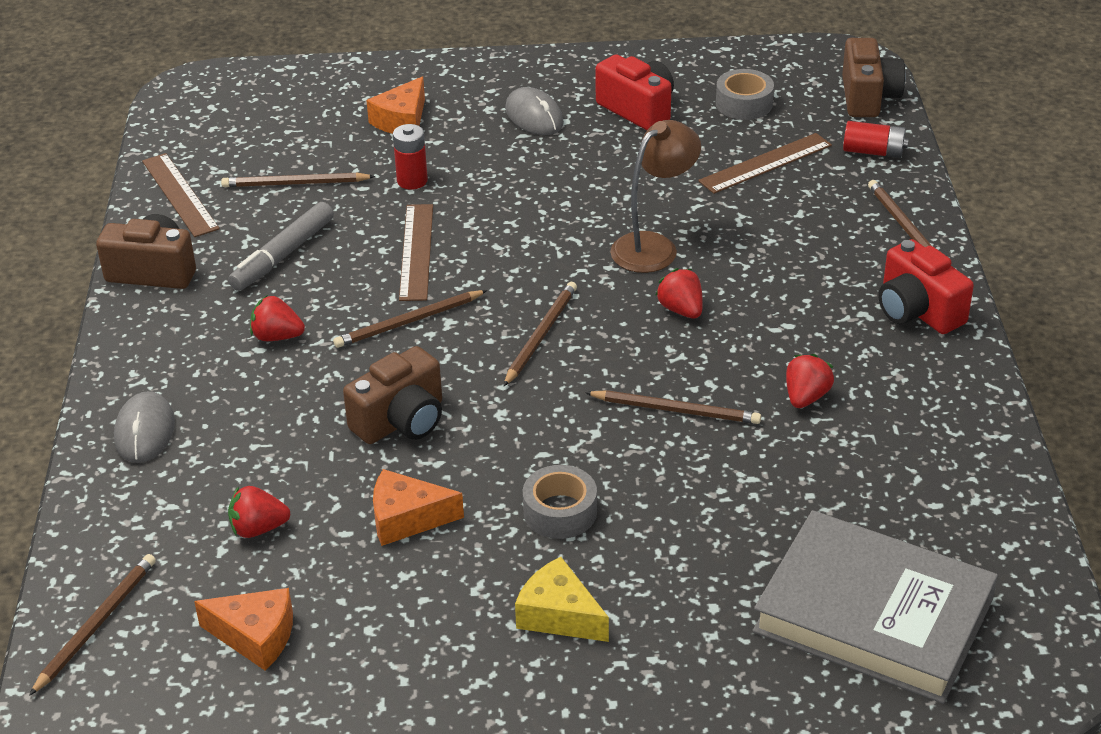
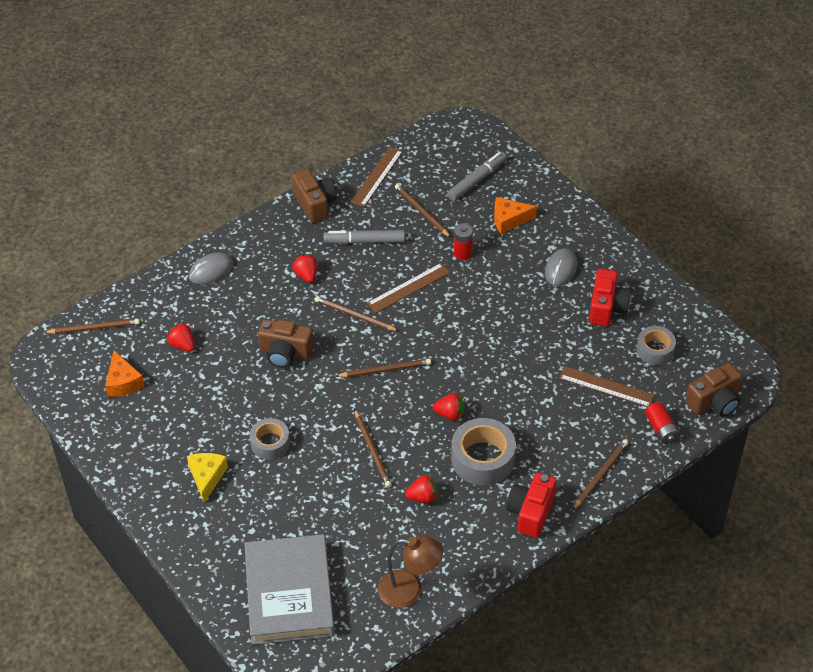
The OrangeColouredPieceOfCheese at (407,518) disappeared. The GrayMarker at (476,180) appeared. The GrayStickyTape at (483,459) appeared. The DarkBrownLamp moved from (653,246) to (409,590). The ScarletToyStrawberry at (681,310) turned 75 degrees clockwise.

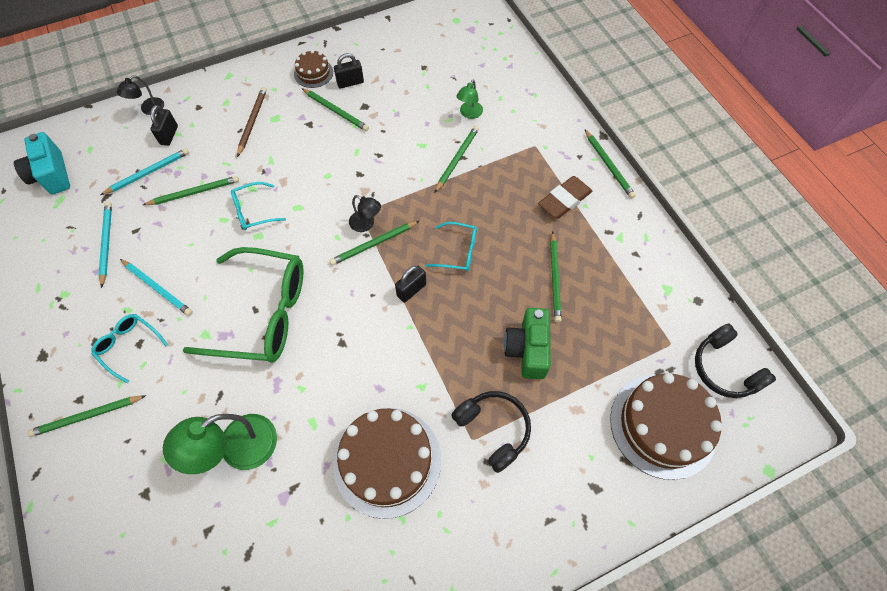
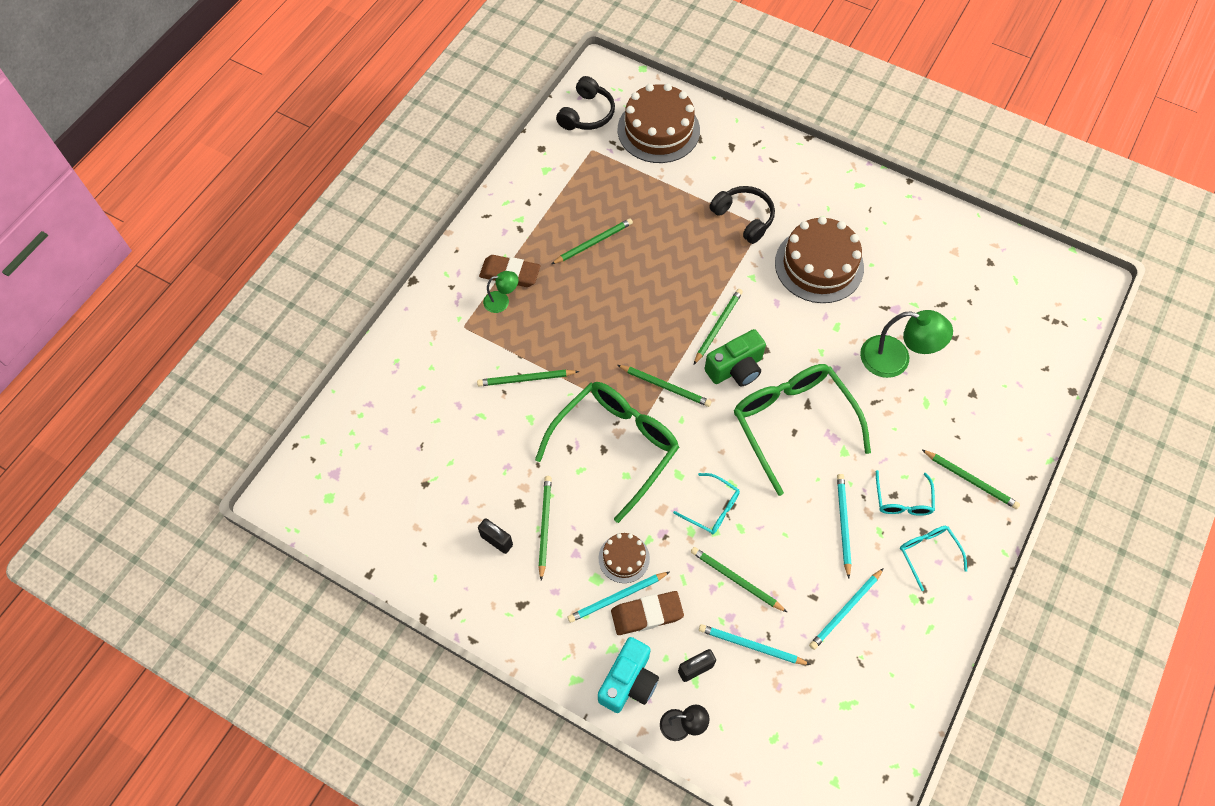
The BlackLamp at (366,224) disappeared. The BlackSmallLock at (411,290) disappeared. The GreenGlasses at (616,446) appeared. The DarkBrownPencilEraser at (647,614) appeared. The TealPhotoCamera moved from (52,175) to (629,681). The DarkBrownLayerCake moved from (313,73) to (624,558). The TealGlasses moved from (458,251) to (927,553). The GreenLamp moved from (469,114) to (502,301). The GreenPhotoCamera moved from (527,349) to (735,368). The GreenLeadPencil moved from (608,165) to (717,326). The DarkBrownLeadPencil at (252,122) became the TealLeadPencil at (617,598). The BlackOverEarHeadphones at (493,429) turned 120 degrees clockwise.

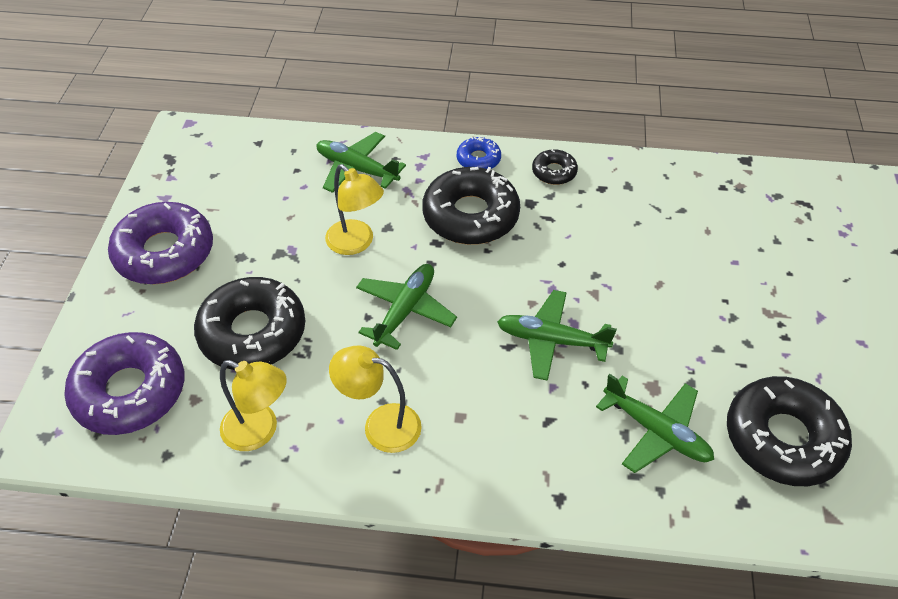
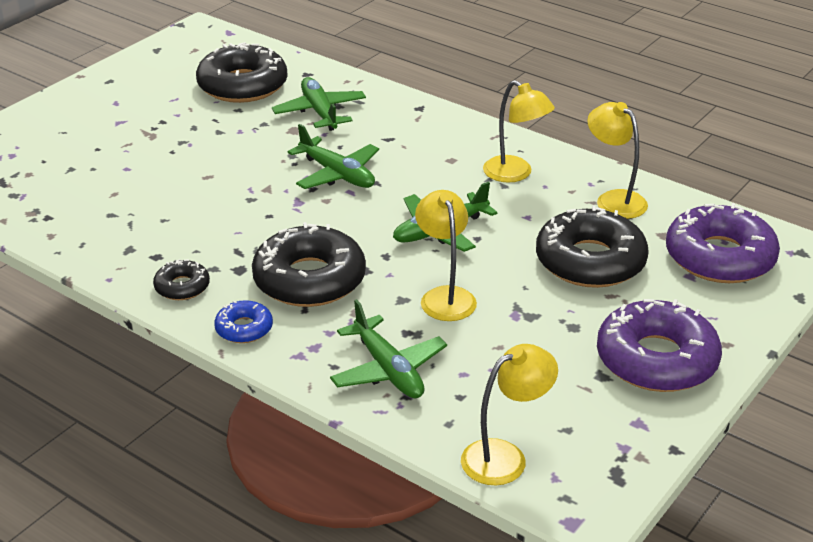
The YellowLamp at (505,457) appeared.

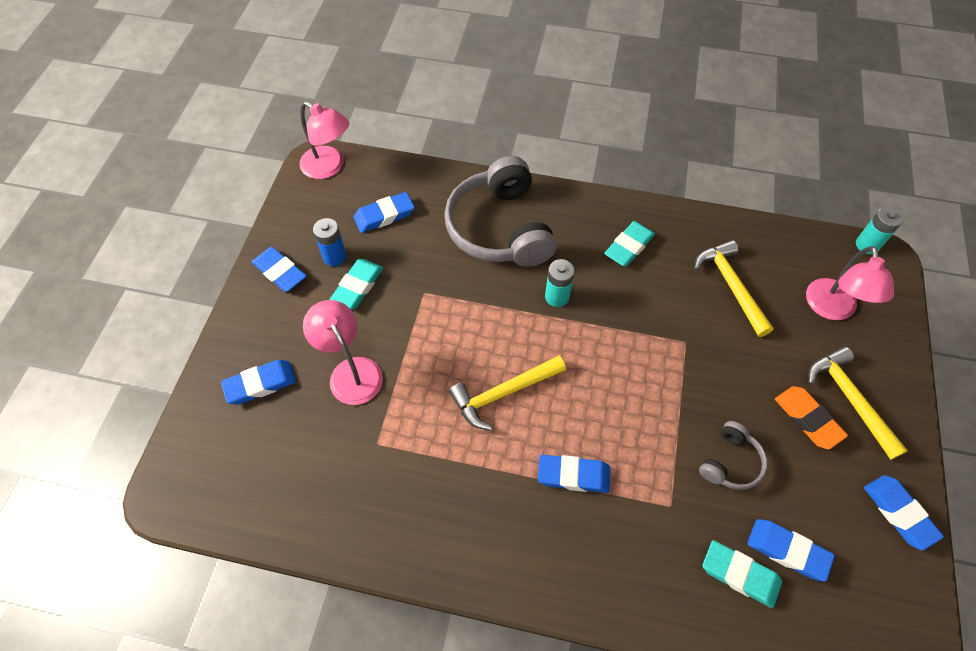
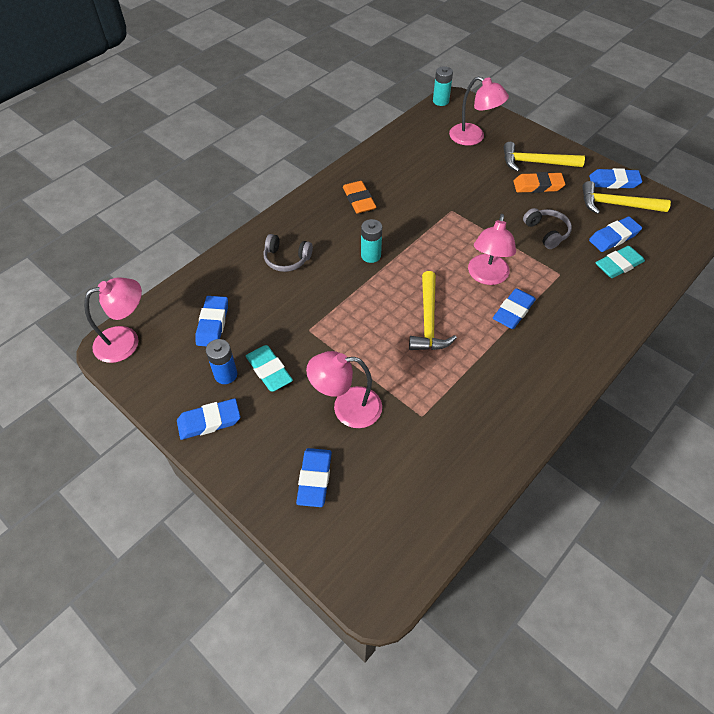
The RosePinkLamp at (487,276) appeared. The YellowClawHammer moved from (731,286) to (616,205). The TealPencilEraser at (629,246) became the OrangeColouredPencilEraser at (359,200). The GrayOverEarHeadphones at (500,228) changed to 0.48 times the size.

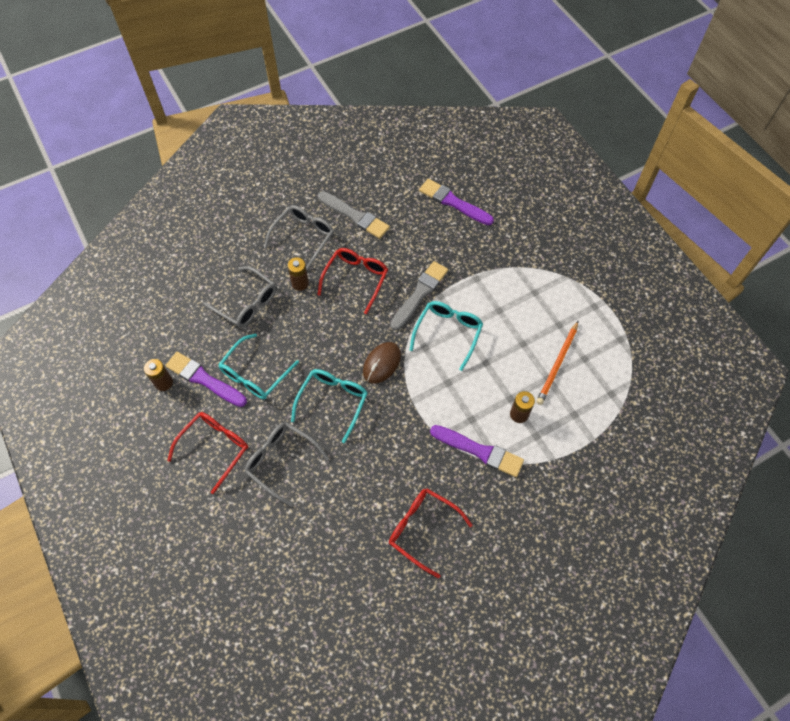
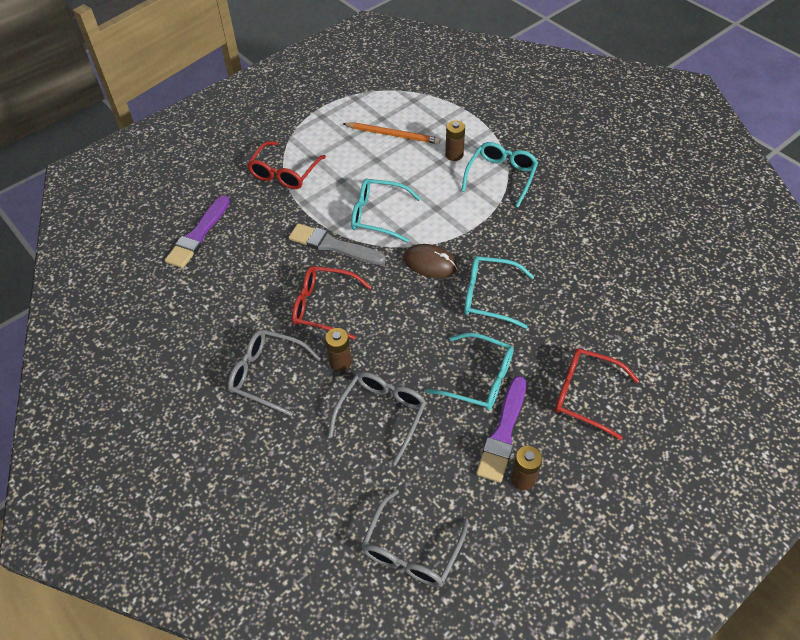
The GrayPaintbrush at (355,216) disappeared. The GrayGlasses moved from (281,461) to (411,549). The ScarletGlasses moved from (423,529) to (284,173). The RoyalPurplePaintbrush at (479,451) was replaced by the TealGlasses at (501,176).

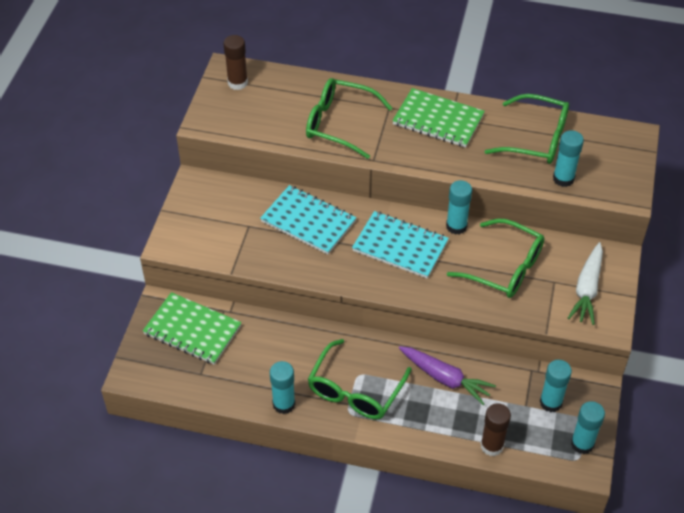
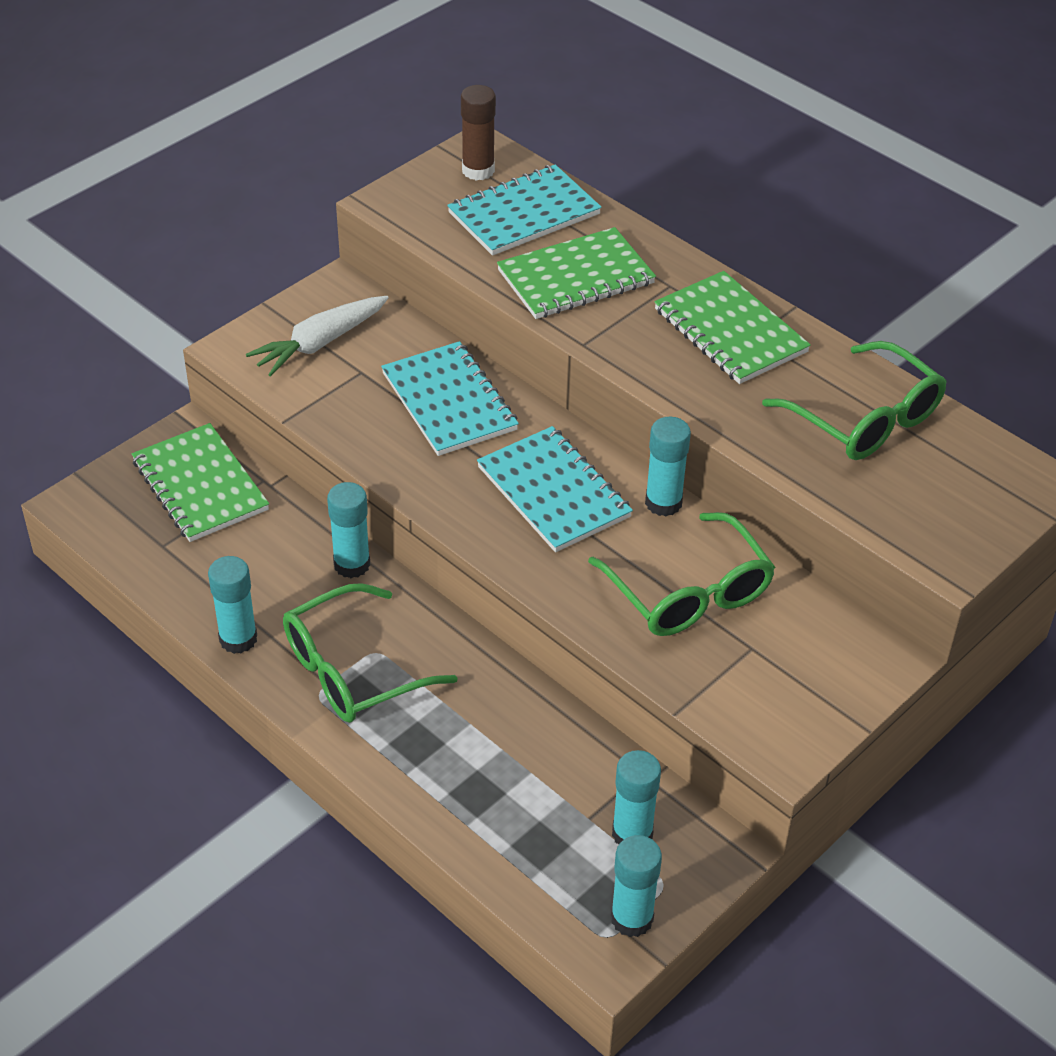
The RoyalPurpleToyCarrot at (445,378) disappeared. The DarkBrownGlue at (492,446) disappeared. The TealExerciseBook at (524,214) appeared. The TealGlue moved from (563,179) to (352,564). The SnowWhiteToyCarrot moved from (587,289) to (320,343). The GreenGlasses at (339,124) was replaced by the GreenExerciseBook at (576,277).

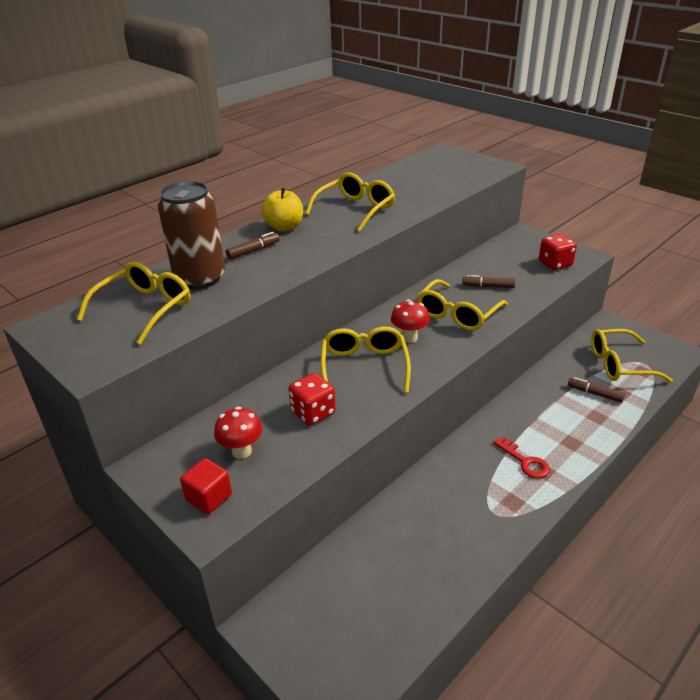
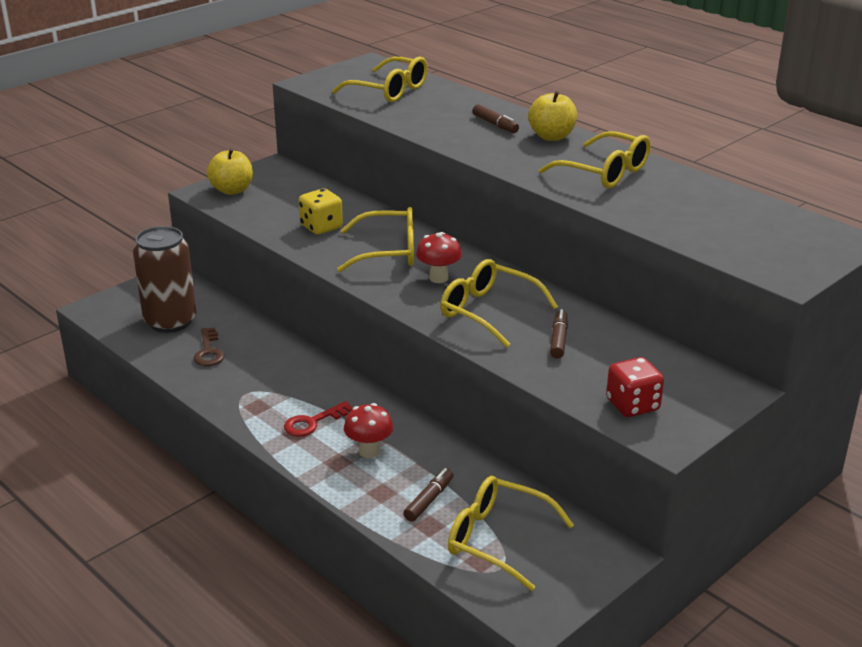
The DarkBrownLatchkey at (209,351) appeared. The DarkBrownCan moved from (200,278) to (170,321). The ScarletFungus moved from (241,451) to (369,451). The ScarletCube at (209,497) was replaced by the YellowToyApple at (232,190). The ScarletDice at (313,412) became the YellowDice at (321,227). The YellowGlasses at (619,364) turned 60 degrees counterclockwise.

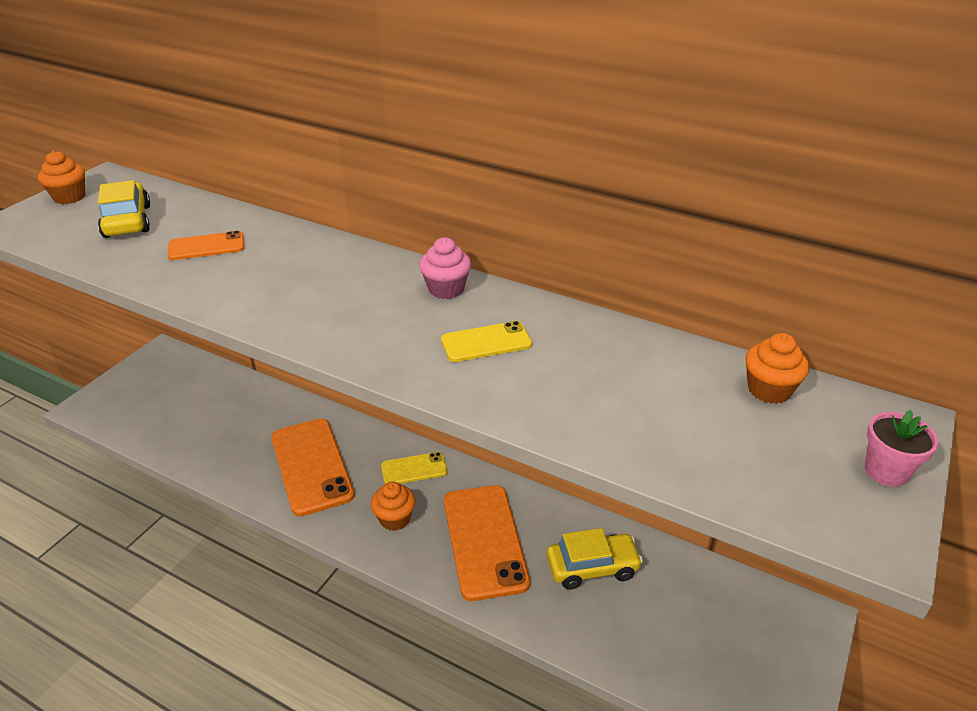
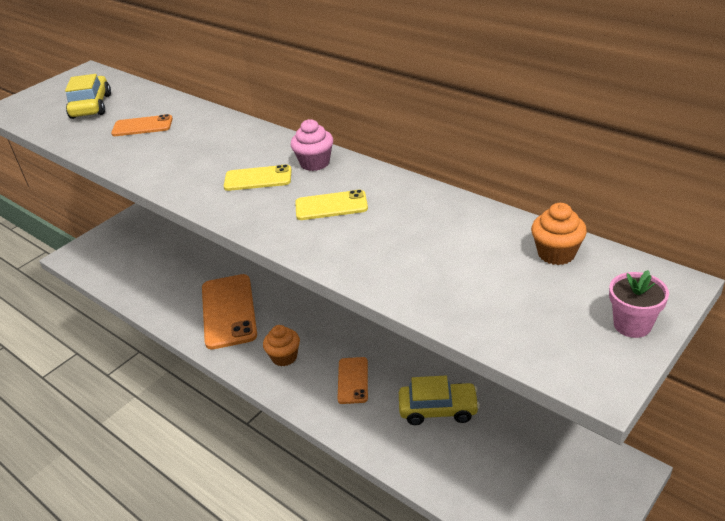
The OrangeColouredFairyCake at (69,197) disappeared. The YellowMobilePhone moved from (414,469) to (258,179). The OrangeColouredMobilePhone at (484,541) changed to 0.52 times the size.

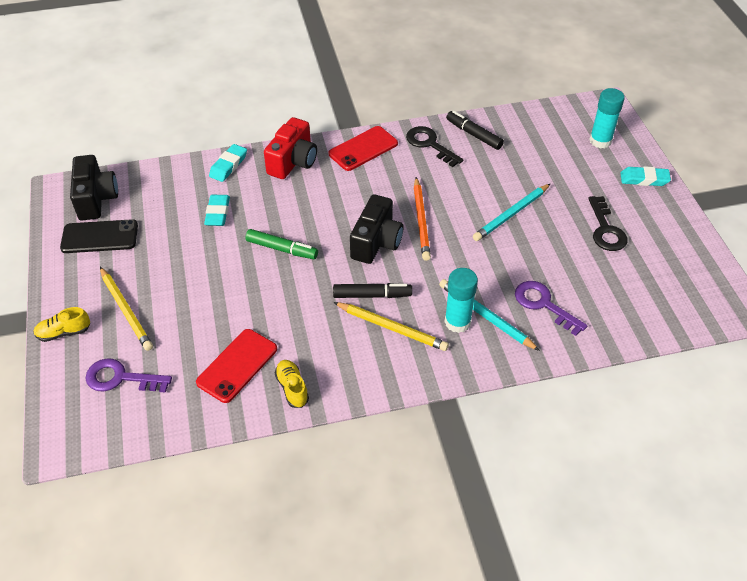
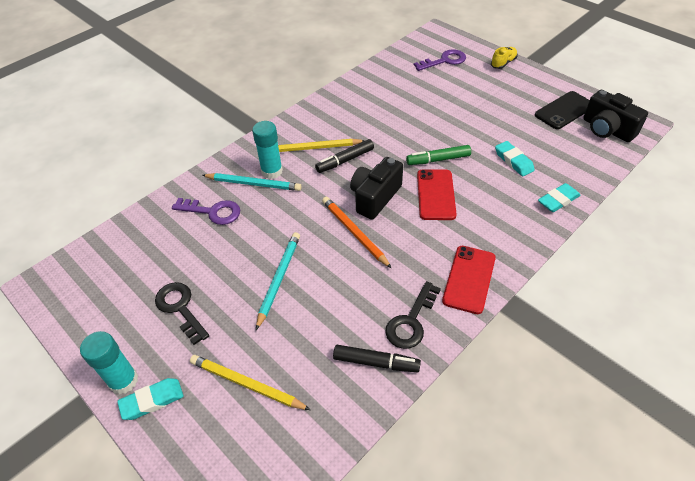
The ScarletPhotoCamera at (293,162) disappeared. The YellowLaceUpShoe at (292,388) disappeared. The YellowLeadPencil moved from (126,310) to (247,384). The ScarletMobilePhone moved from (237,365) to (436,194). The TealGlue moved from (600,141) to (123,381). The TealPencilEraser at (228,166) turned 60 degrees clockwise. The BlackPhotoCamera at (376,242) turned 45 degrees clockwise. The BlackLatchkey at (430,144) turned 105 degrees clockwise.

